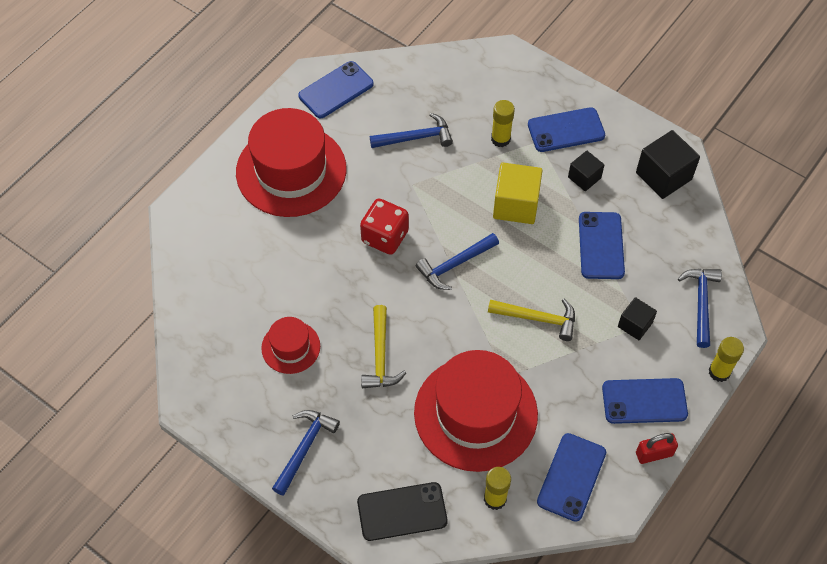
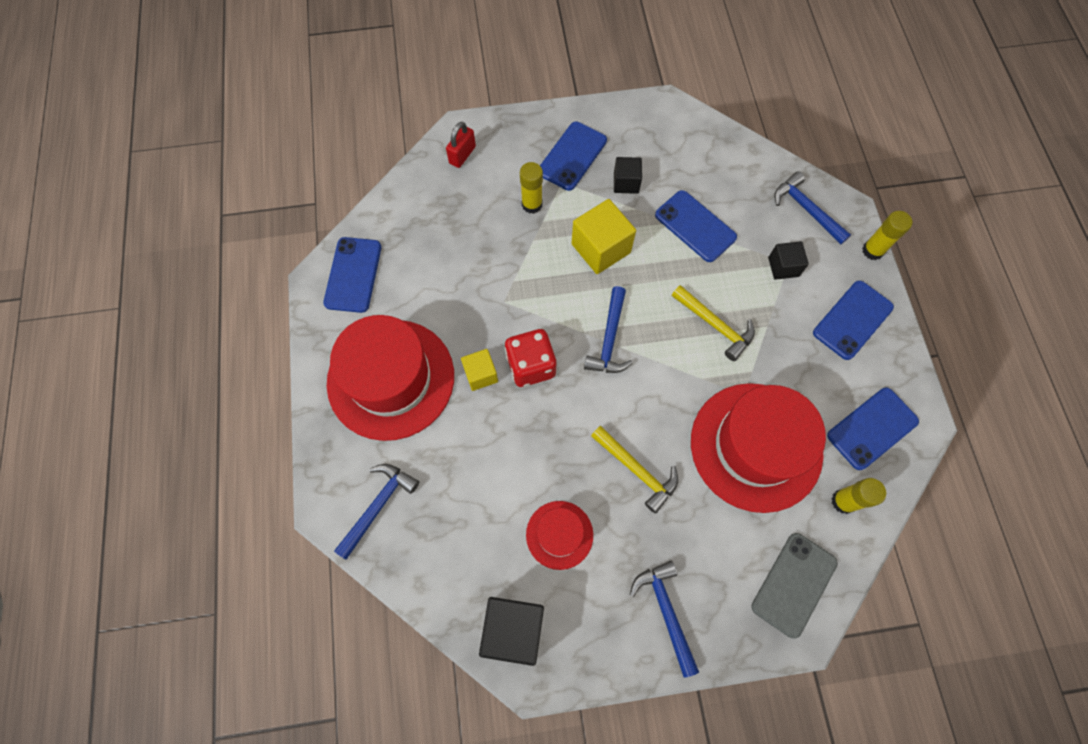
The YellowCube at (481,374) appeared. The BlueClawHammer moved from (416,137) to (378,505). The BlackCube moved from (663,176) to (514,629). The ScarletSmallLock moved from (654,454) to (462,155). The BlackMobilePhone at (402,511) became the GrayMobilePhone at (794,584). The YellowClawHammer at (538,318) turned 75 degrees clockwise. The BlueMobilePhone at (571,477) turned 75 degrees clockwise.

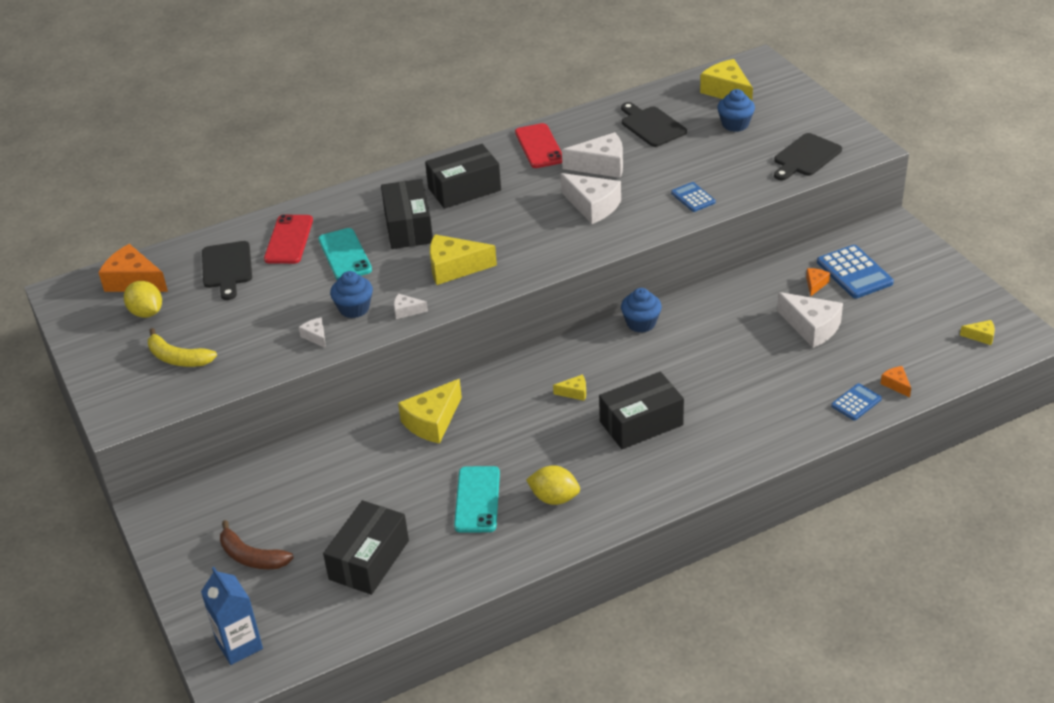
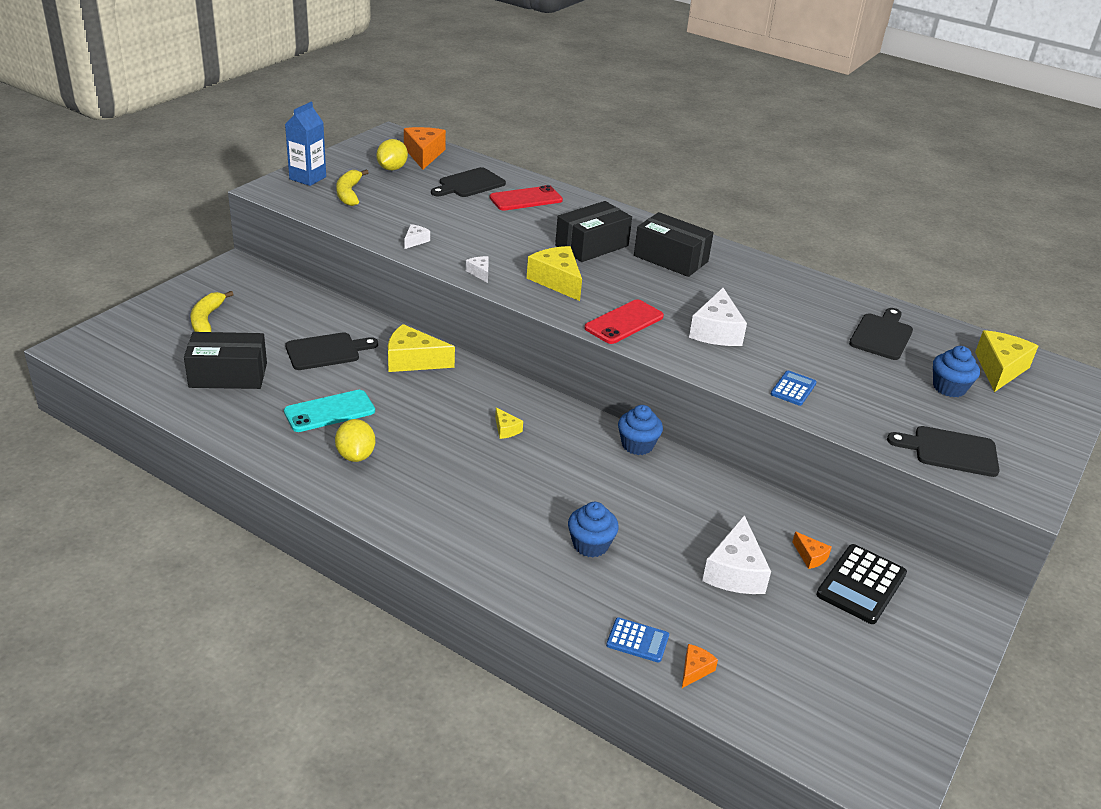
The TealMobilePhone at (344,255) disappeared. The SnowWhitePieceOfCheese at (601,165) disappeared. The BlackParcel at (641,423) disappeared. The YellowPieceOfCheese at (981,336) disappeared. The BlackCuttingBoard at (326,351) appeared. The BlueMilkCarton moved from (239,645) to (307,178). The BlueFairyCake moved from (354,308) to (590,545). The ScarletMobilePhone moved from (539,146) to (624,322). The DarkBrownToyBanana at (252,557) became the YellowToyBanana at (207,319). The BluePocketCalculator at (854,272) became the BlackPocketCalculator at (861,584). The OrangeColouredPieceOfCheese at (815,284) turned 60 degrees clockwise.

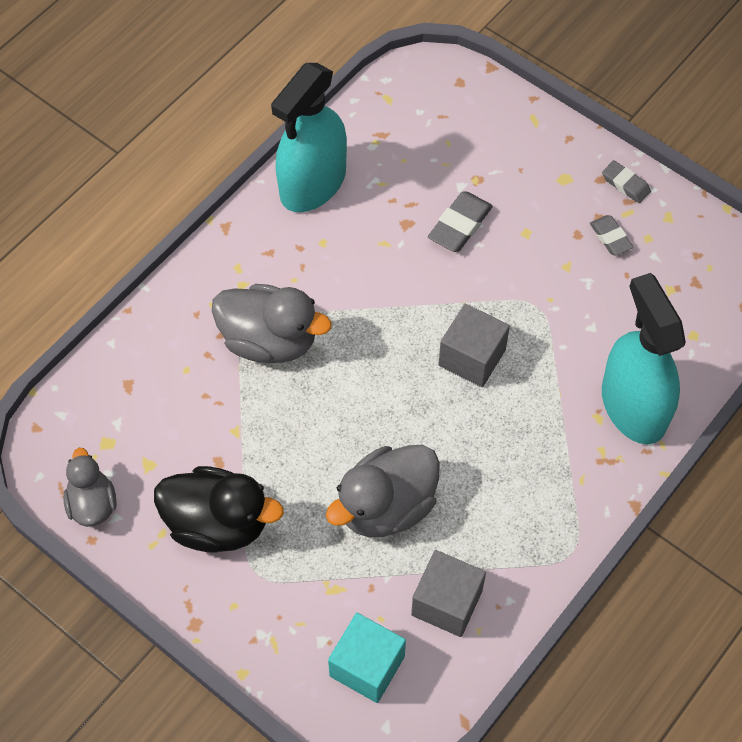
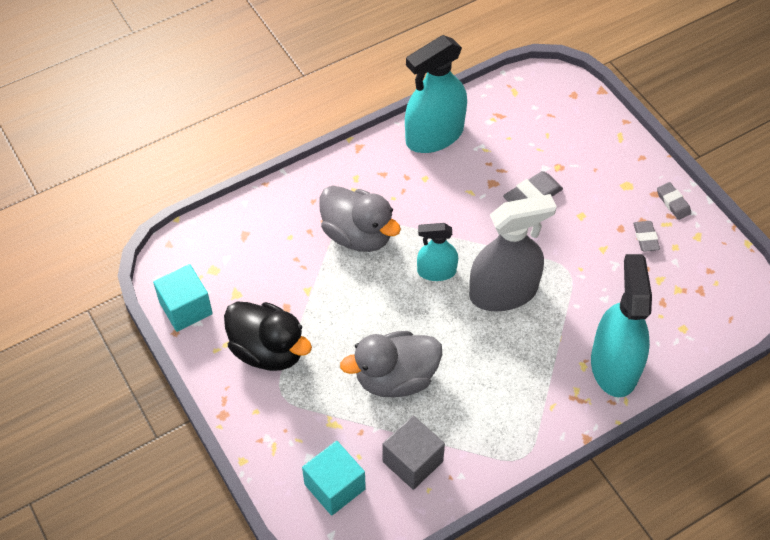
The TealSprayBottle at (436,271) appeared. The GrayRubberDuck at (92,504) was replaced by the TealCube at (186,308). The GrayCube at (472,357) was replaced by the GraySprayBottle at (503,292).

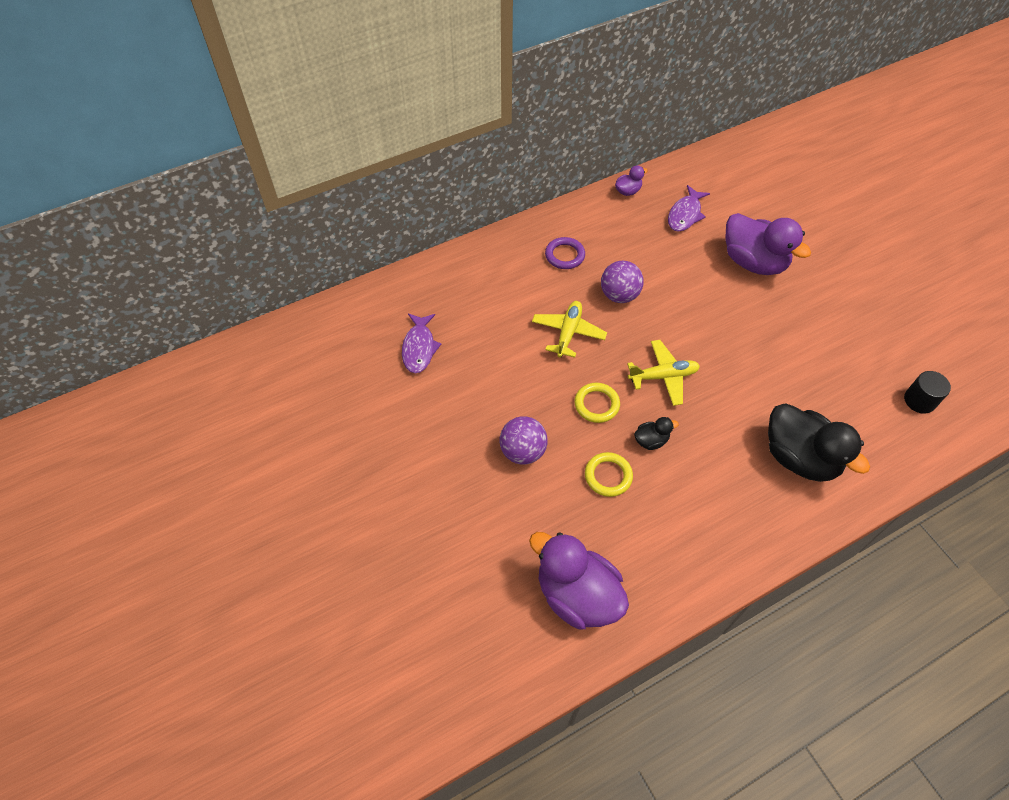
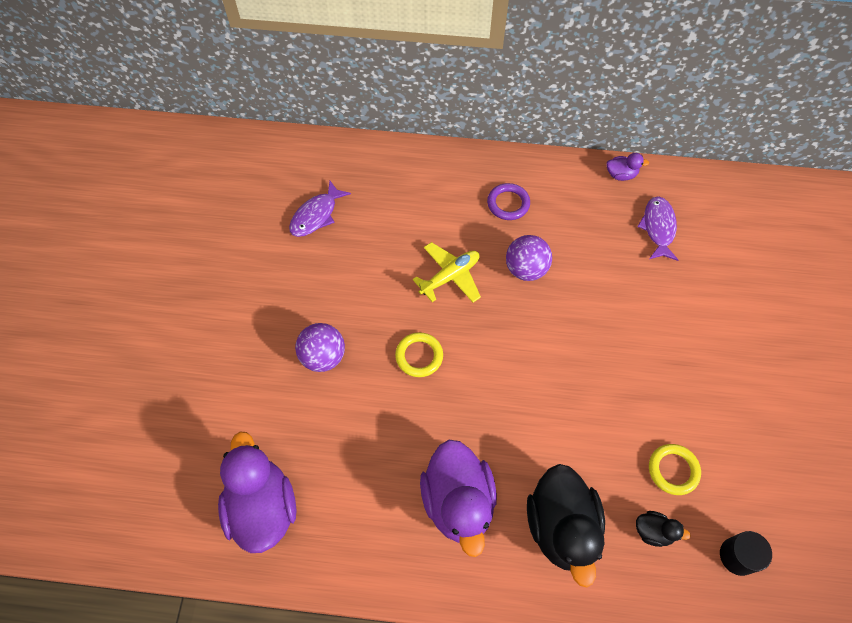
The YellowAeroplane at (663,376) disappeared. The YellowRing moved from (608,476) to (673,470). The BlackRubberDuck moved from (651,440) to (653,531). The RoyalPurpleRubberDuck moved from (753,262) to (458,502). The RoyalPurpleToyFish at (685,214) turned 120 degrees clockwise.

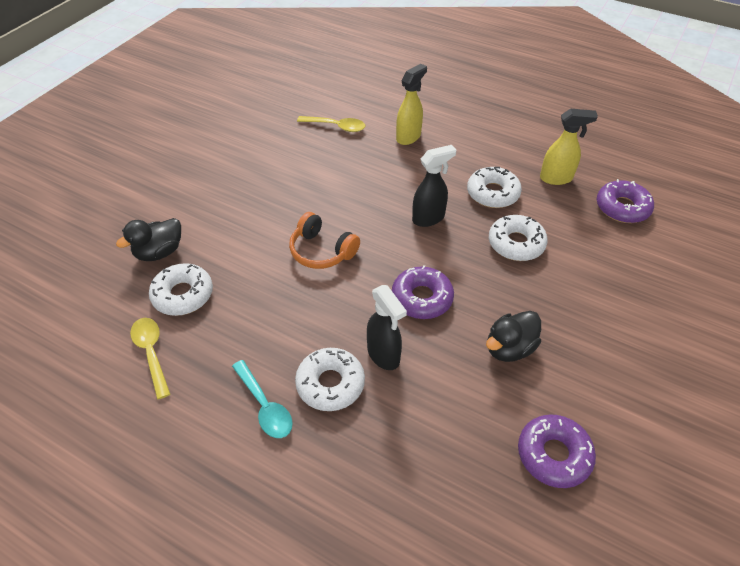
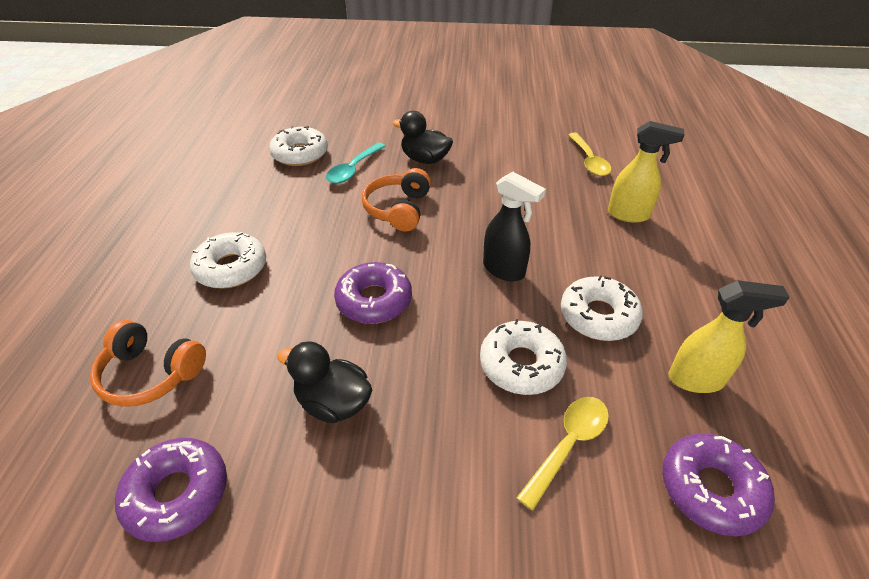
The BlackSprayBottle at (384,355) disappeared. The OrangeColouredOverEarHeadphones at (151,374) appeared. The BlackRubberDuck moved from (159,252) to (425,159). The YellowSpoon moved from (151,353) to (568,445). The TealSpoon moved from (265,406) to (353,169). The YellowSprayBottle at (556,178) turned 60 degrees counterclockwise.

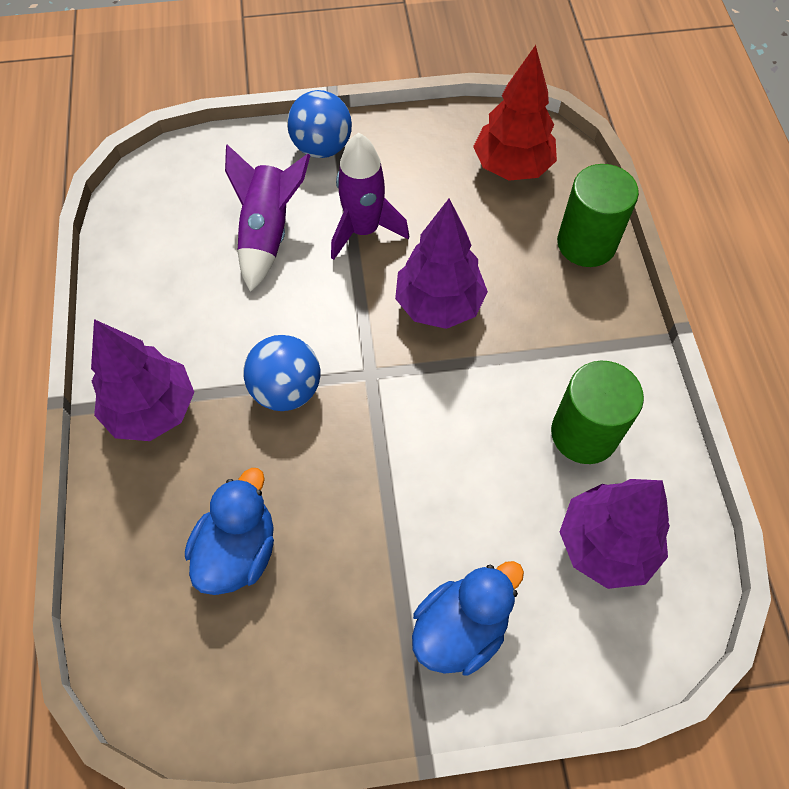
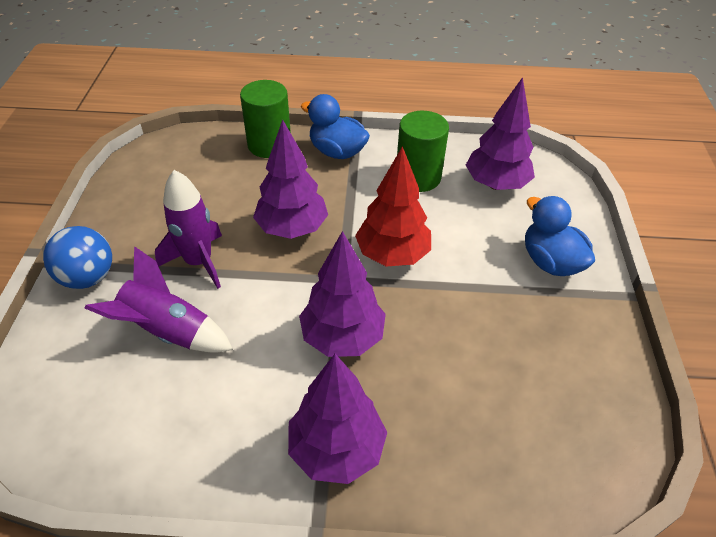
The BlueRubberDuck moved from (238,550) to (337,152). The ScarletToyTree moved from (512,167) to (392,255). The BluePlayBall at (286,390) was replaced by the RoyalPurpleToyTree at (342,337).

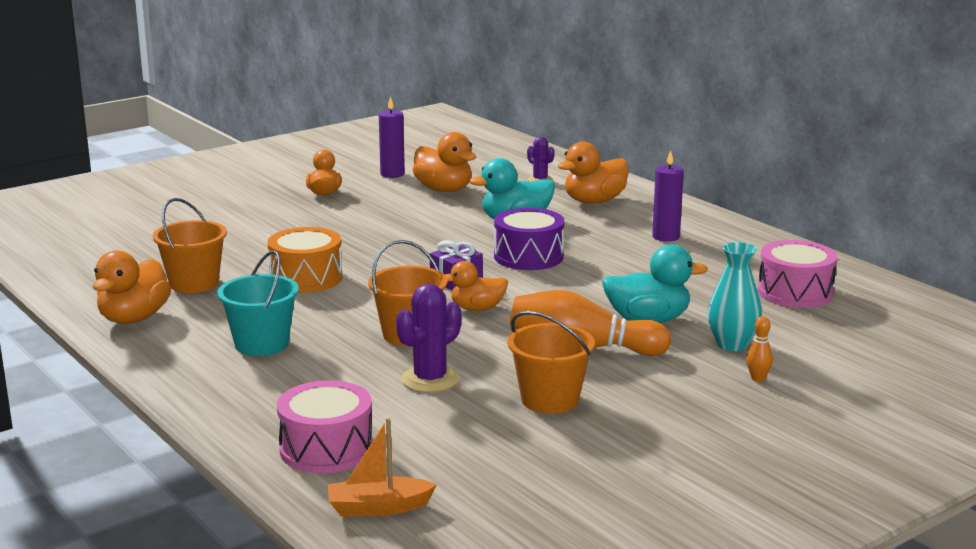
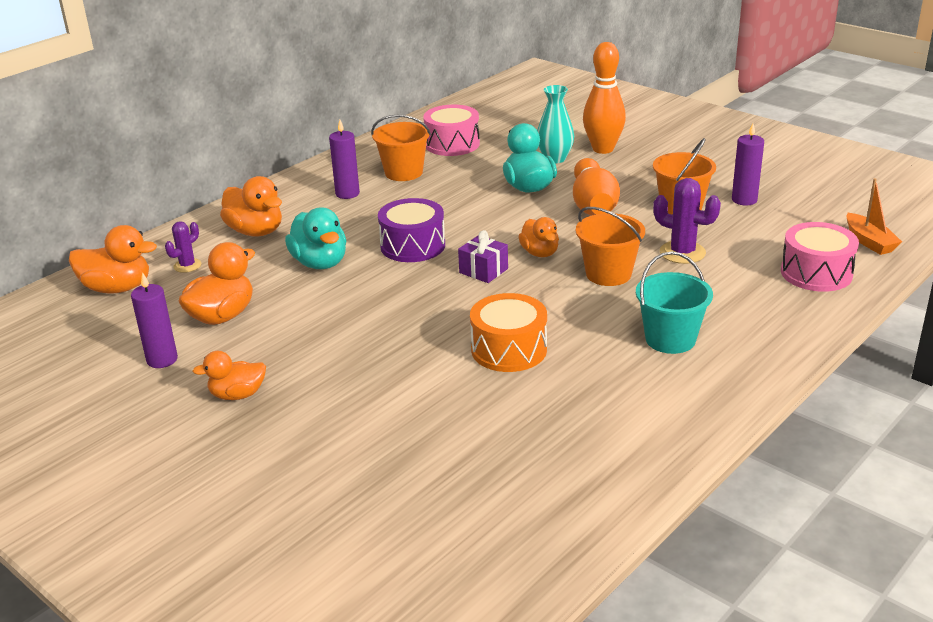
The RoyalPurpleWaxCandle at (744,200) appeared. The OrangeColouredRubberDuck moved from (134,318) to (117,288). The OrangeColouredSandBucket moved from (194,283) to (403,172). The OrangeColouredBowlingPin at (758,378) changed to 2.45 times the size.

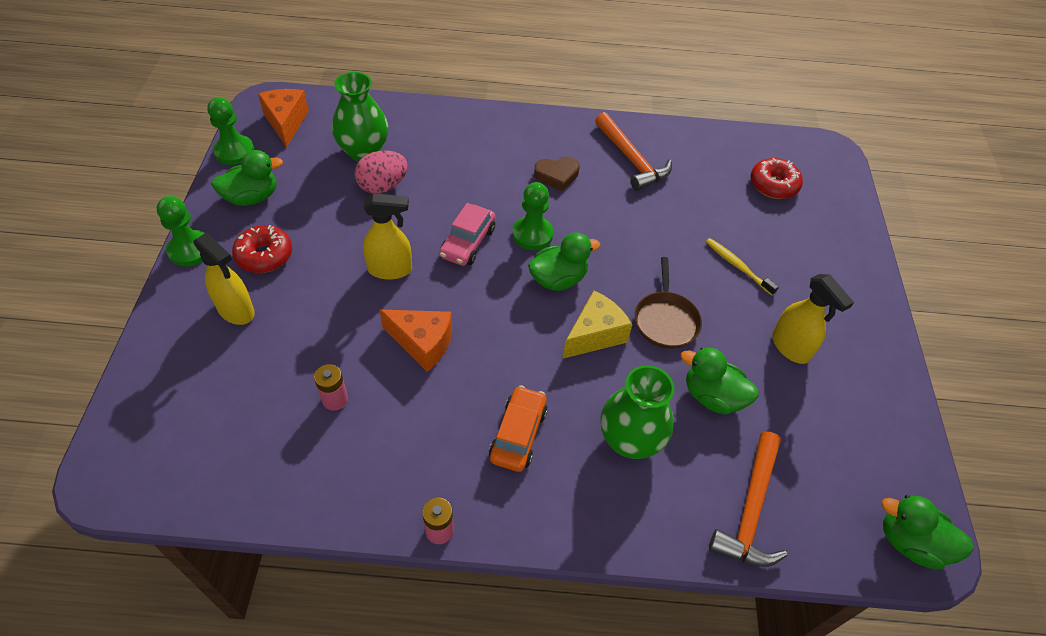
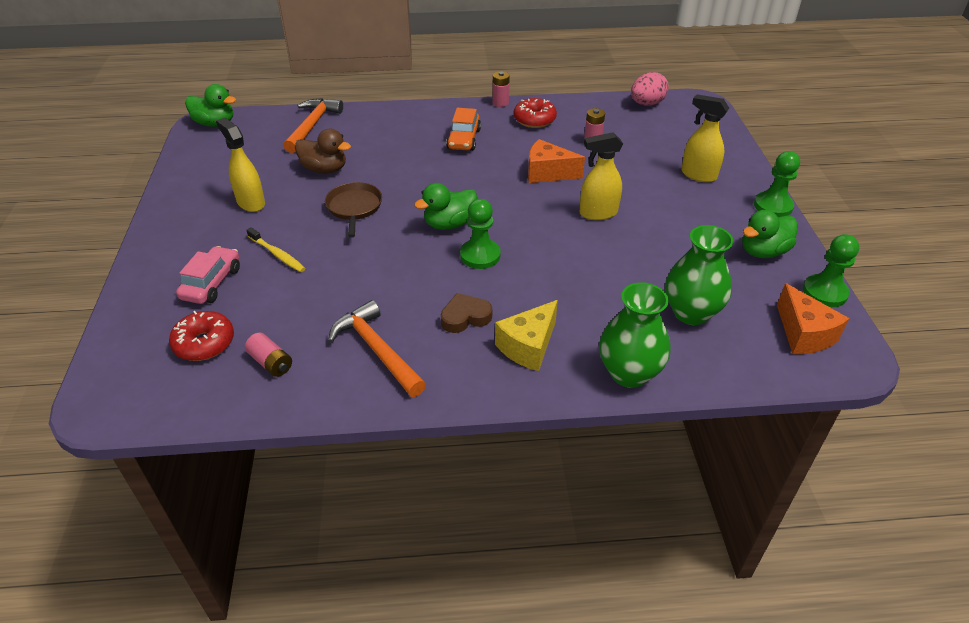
The RosePinkAaBattery at (271,362) appeared. The ScarletDonut moved from (264,255) to (534,120). The RosePinkToyEgg moved from (383,186) to (646,104). The RosePinkToyCar moved from (468,243) to (212,283). The YellowPieceOfCheese moved from (595,335) to (528,346). The GreenFlowerVase moved from (630,440) to (629,373). The GreenRubberDuck at (712,396) became the DarkBrownRubberDuck at (324,169).

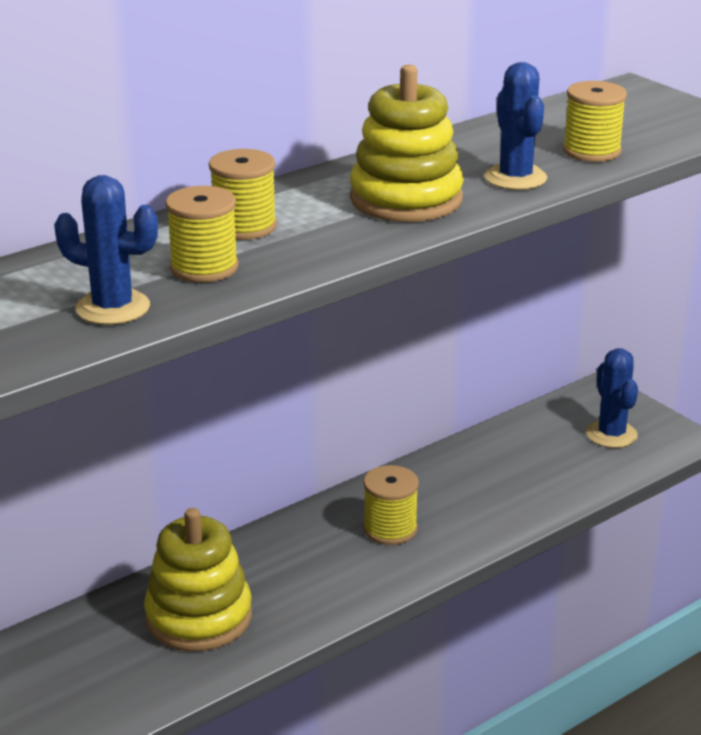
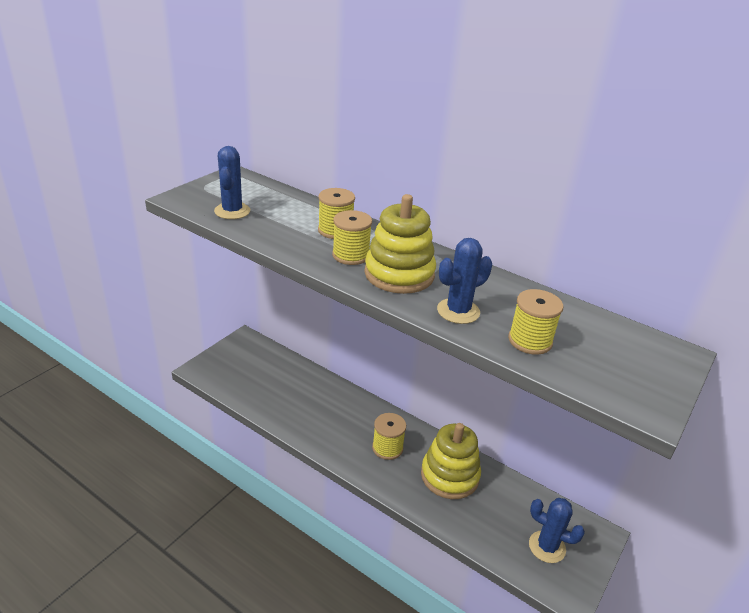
The YellowStackingRings moved from (199,617) to (449,476). The YellowReelOfThread moved from (204,267) to (351,255). The BluePricklyPlant at (611,434) turned 60 degrees clockwise.

